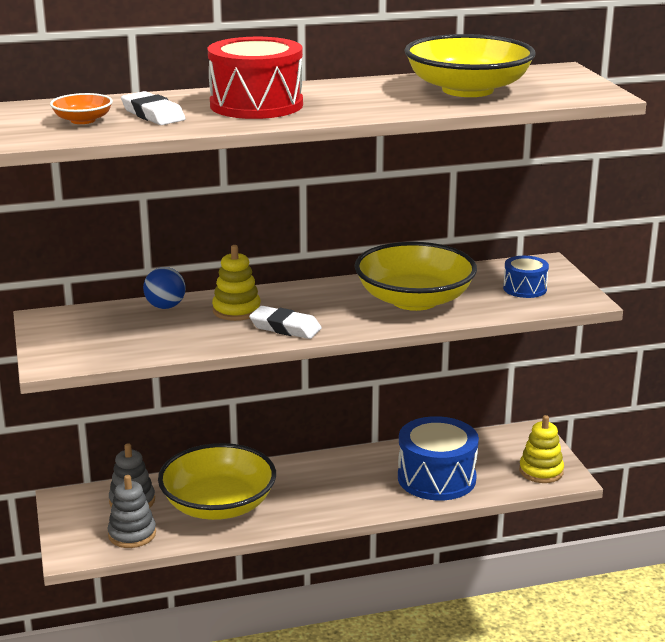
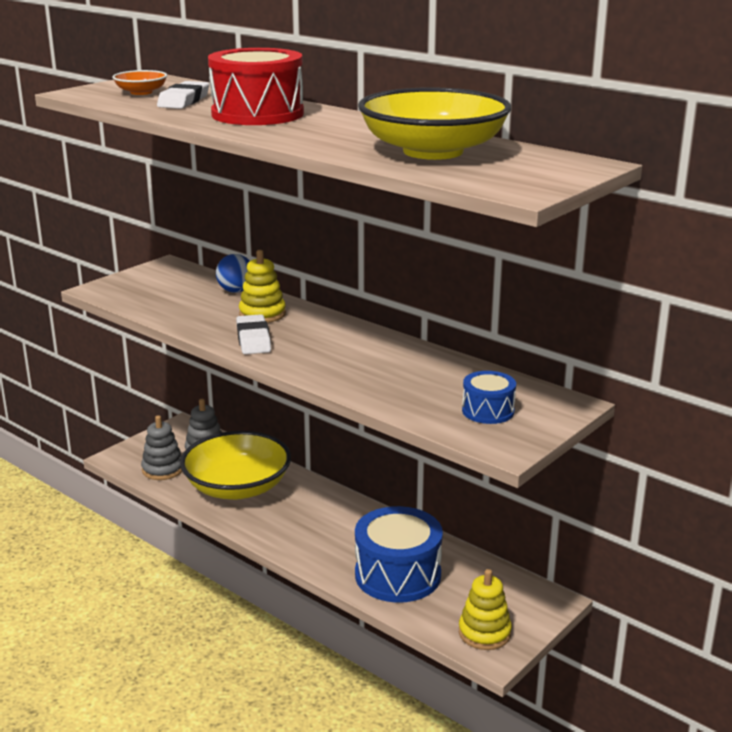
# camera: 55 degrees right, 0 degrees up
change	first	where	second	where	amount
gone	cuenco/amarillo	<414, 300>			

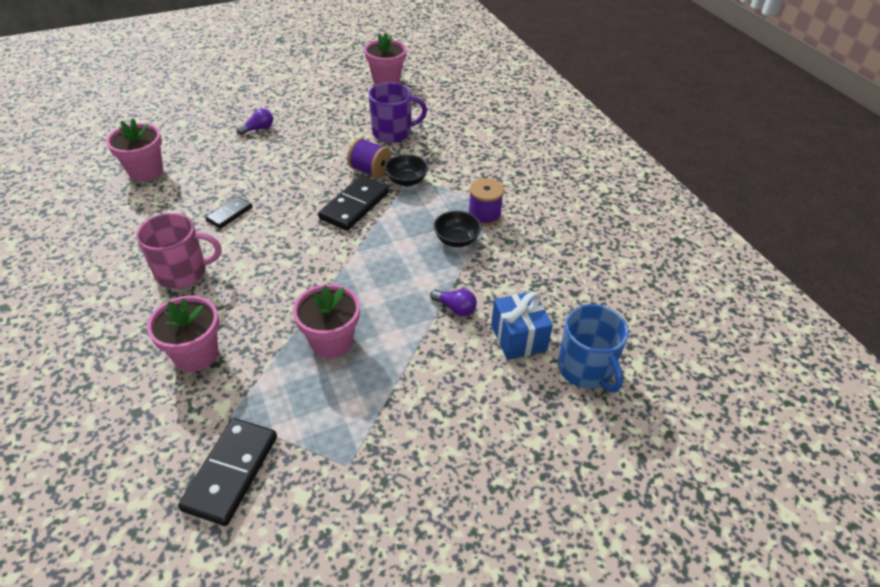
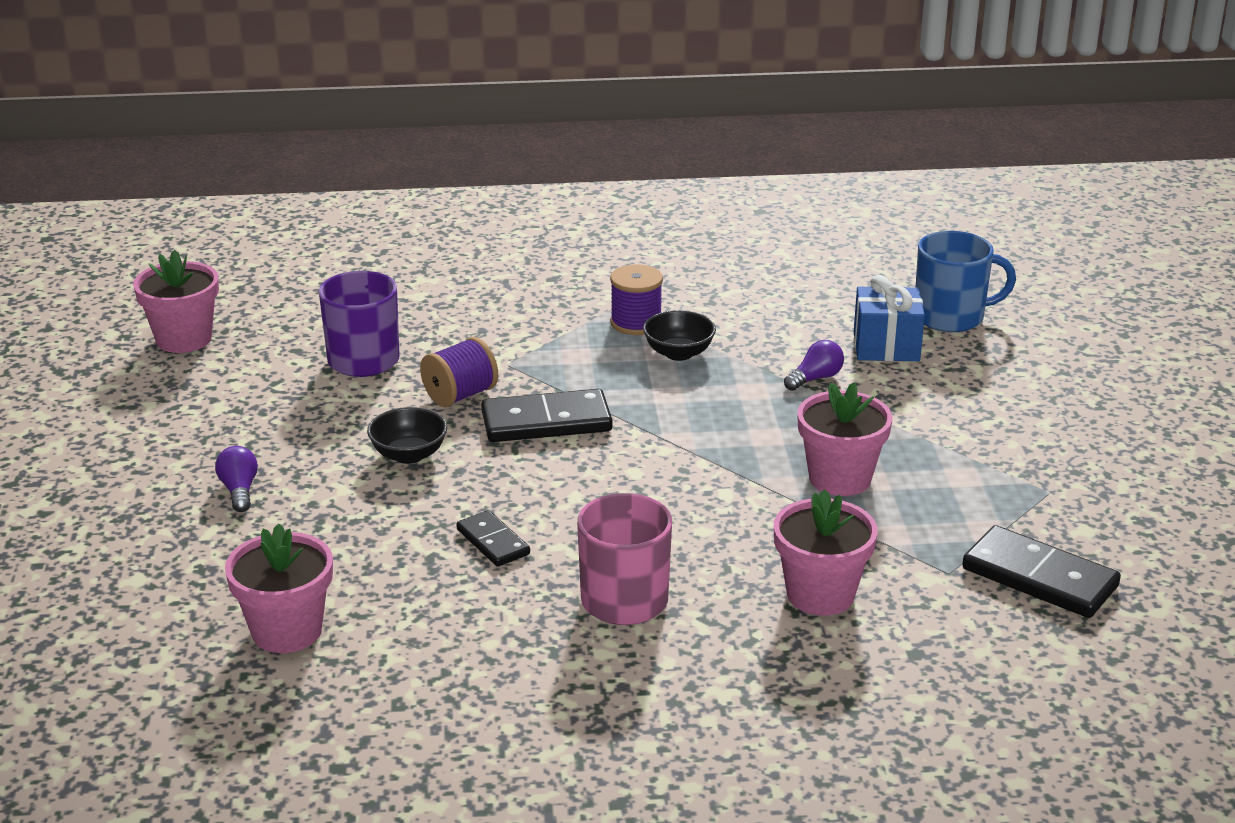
# camera: 70 degrees left, 15 degrees down
change	first	where	second	where	amount
shifted	cuenco/negro	<406, 181>		<409, 455>	
rotated	ficha de dominó/negro	<354, 206>		<546, 421>	60 degrees counterclockwise

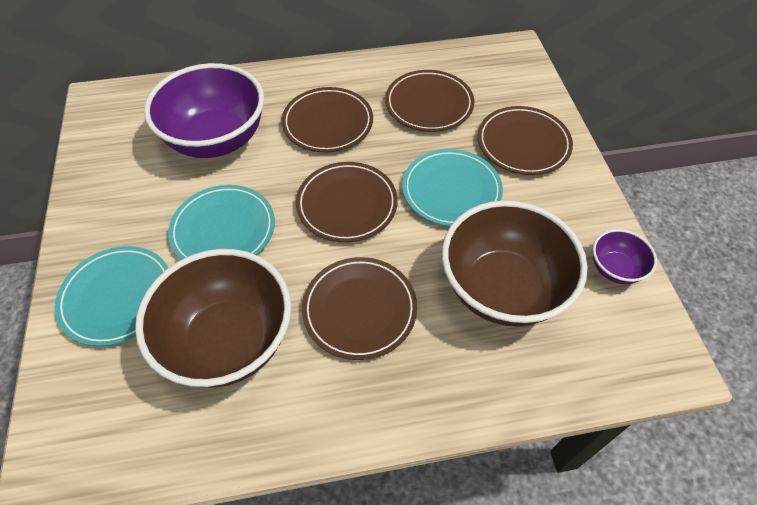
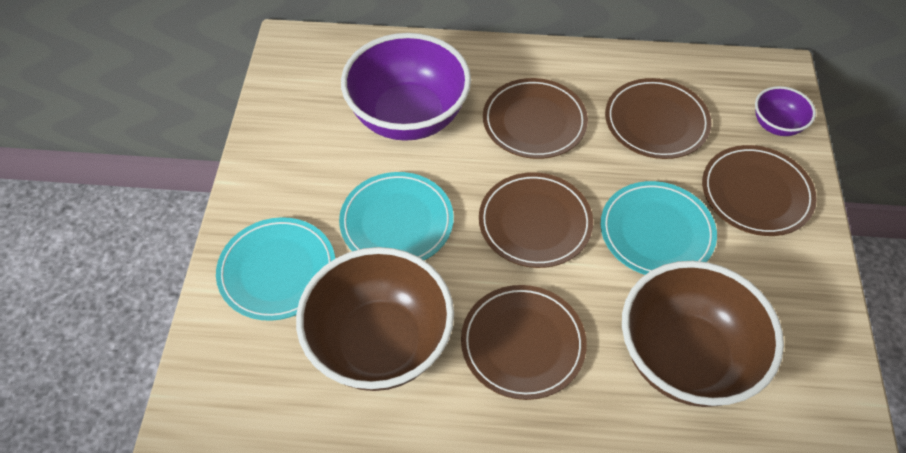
# camera: 15 degrees right, 0 degrees up
change	first	where	second	where	amount
shifted	cuenco/morado	<615, 269>		<776, 125>	

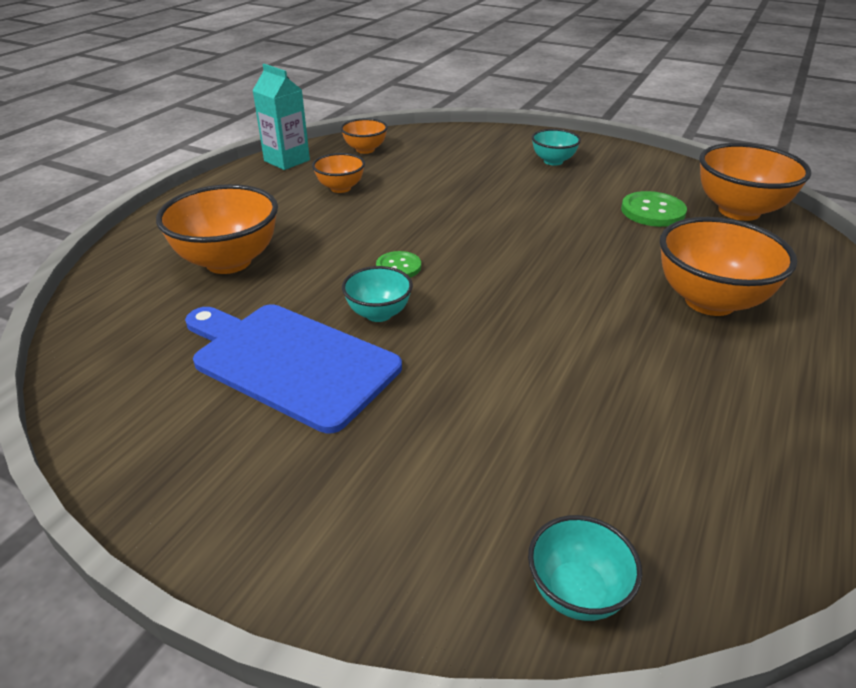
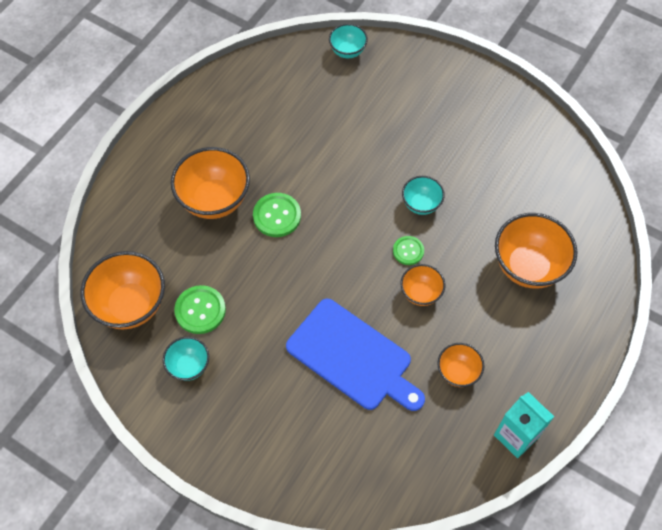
# camera: 175 degrees left, 25 degrees up
change	first	where	second	where	amount
shifted	cuenco/turquesa	<553, 161>		<189, 366>	
new			botón/verde	<277, 216>	
shifted	tabla de cortar/azul	<290, 361>		<352, 357>	
shifted	cuenco/naranja	<365, 150>		<421, 293>	

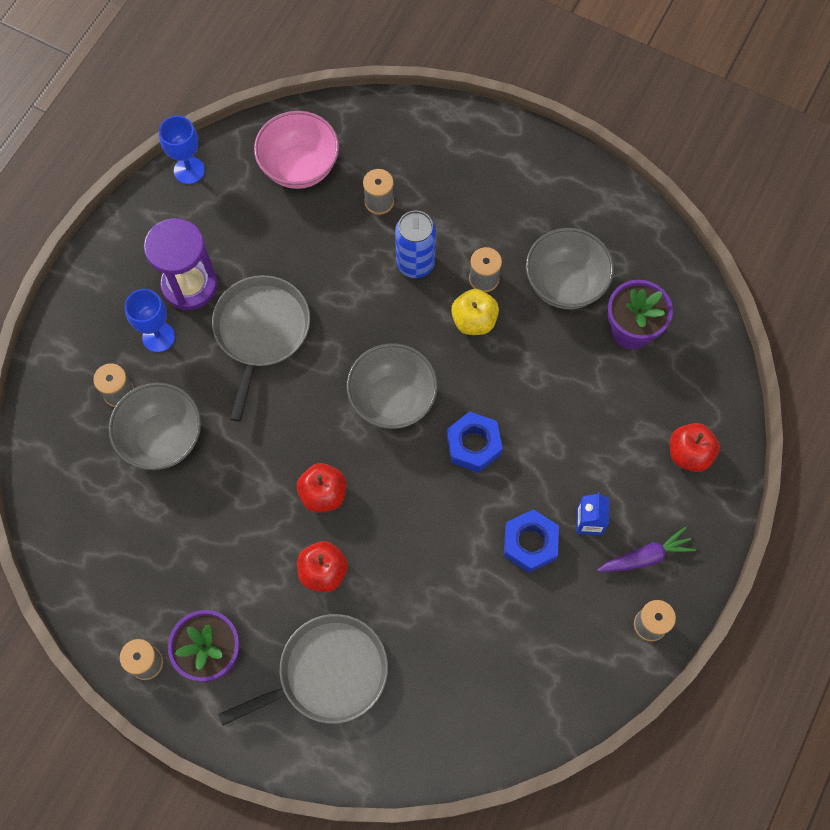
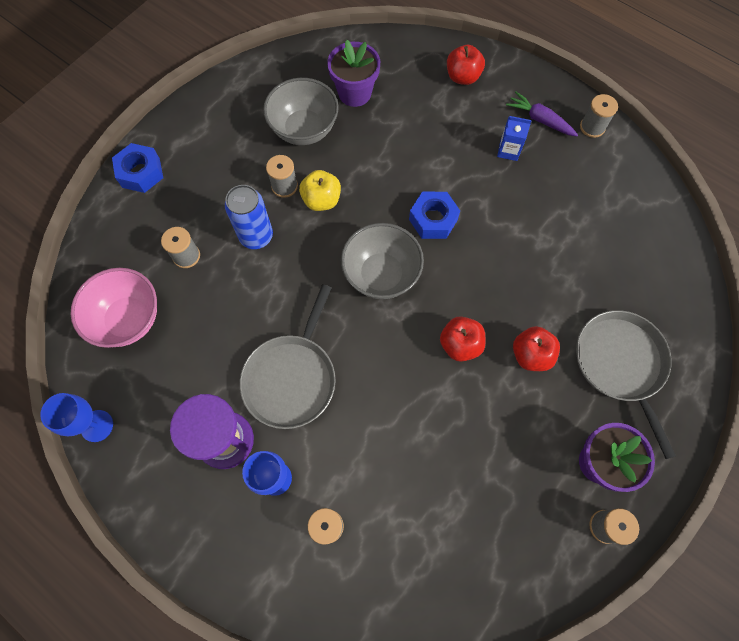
# camera: 80 degrees left, 0 degrees up
change	first	where	second	where	amount
shifted	tuerca/azul	<530, 543>		<141, 173>	
rotated	sartén/gris	<261, 331>		<291, 378>	90 degrees counterclockwise
rotated	zanahoria/morado	<645, 556>		<540, 120>	45 degrees counterclockwise
gone	cuenco/gris	<162, 438>			

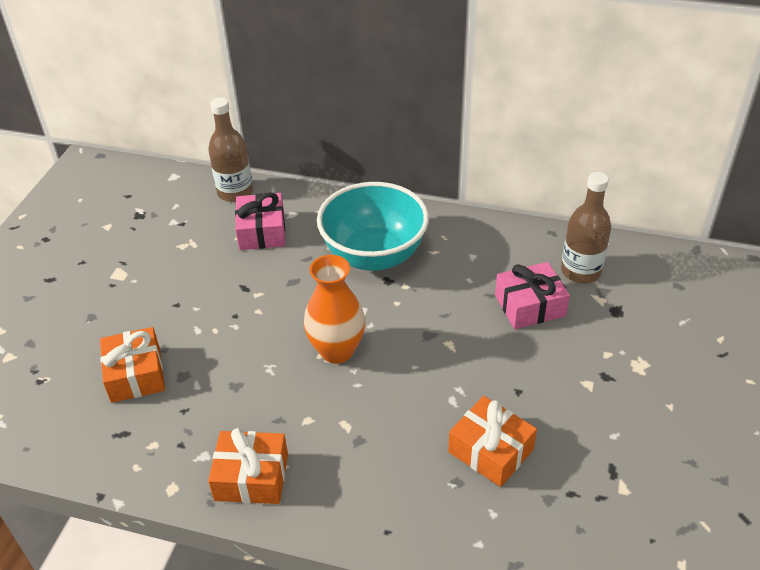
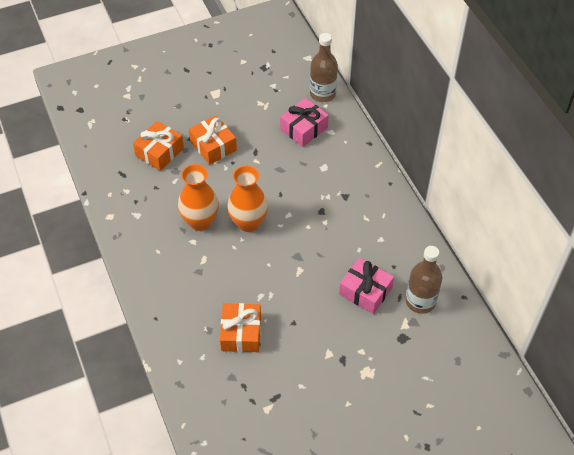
# camera: 50 degrees right, 10 degrees up
change	first	where	second	where	amount
new			florero/naranja	<200, 221>	
shifted	regalo/naranja	<251, 477>		<213, 146>	
gone	cuenco/turquesa	<374, 255>			

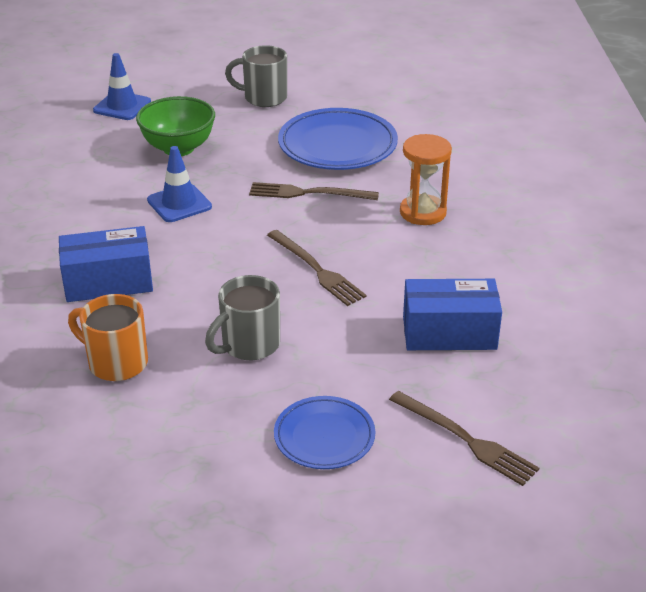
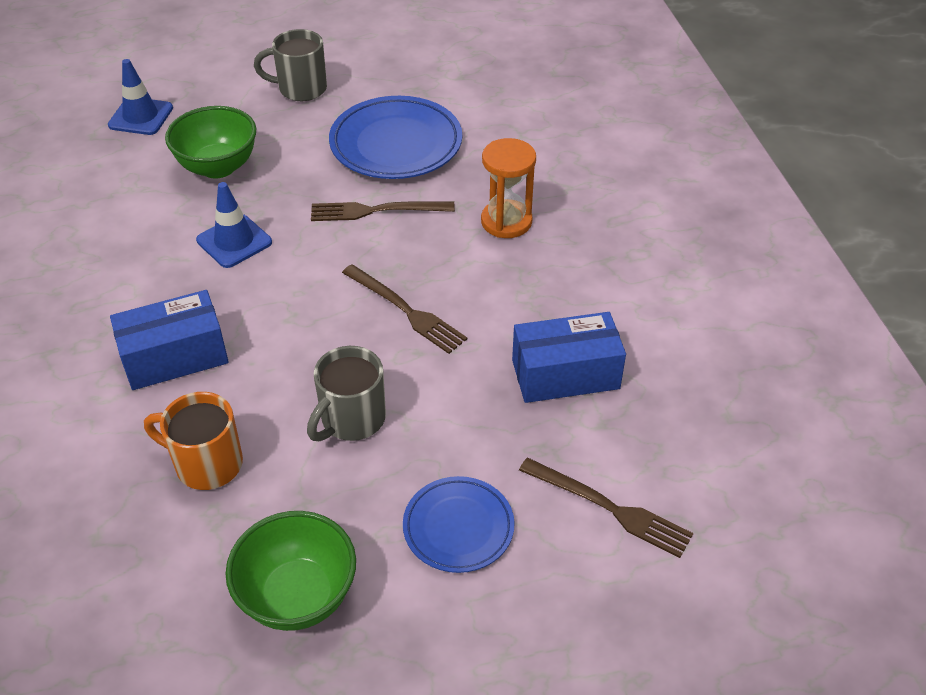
# camera: 10 degrees left, 10 degrees up
change	first	where	second	where	amount
new			cuenco/verde	<298, 596>	

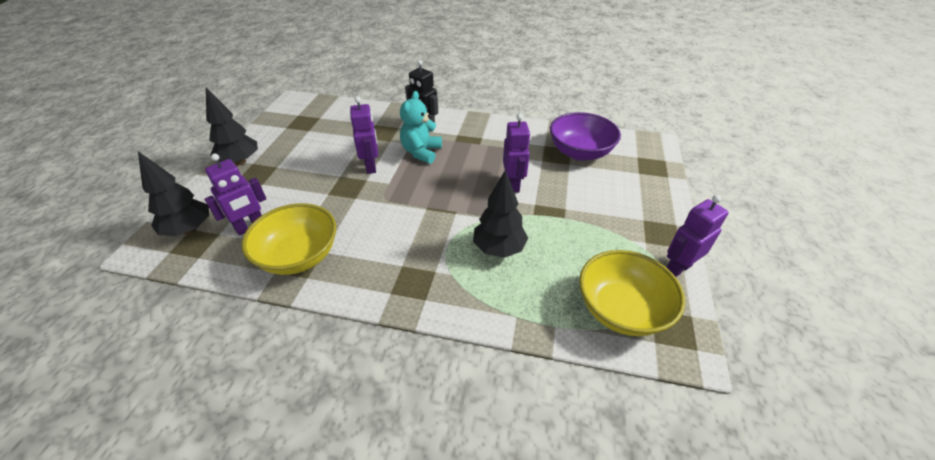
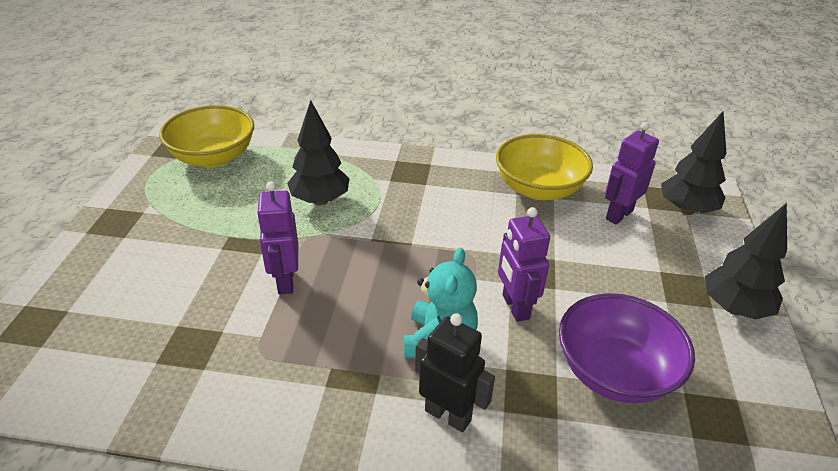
# camera: 175 degrees right, 5 degrees down
change	first	where	second	where	amount
shifted	cuenco/morado	<580, 152>		<615, 372>	
gone	robot/morado	<677, 268>			

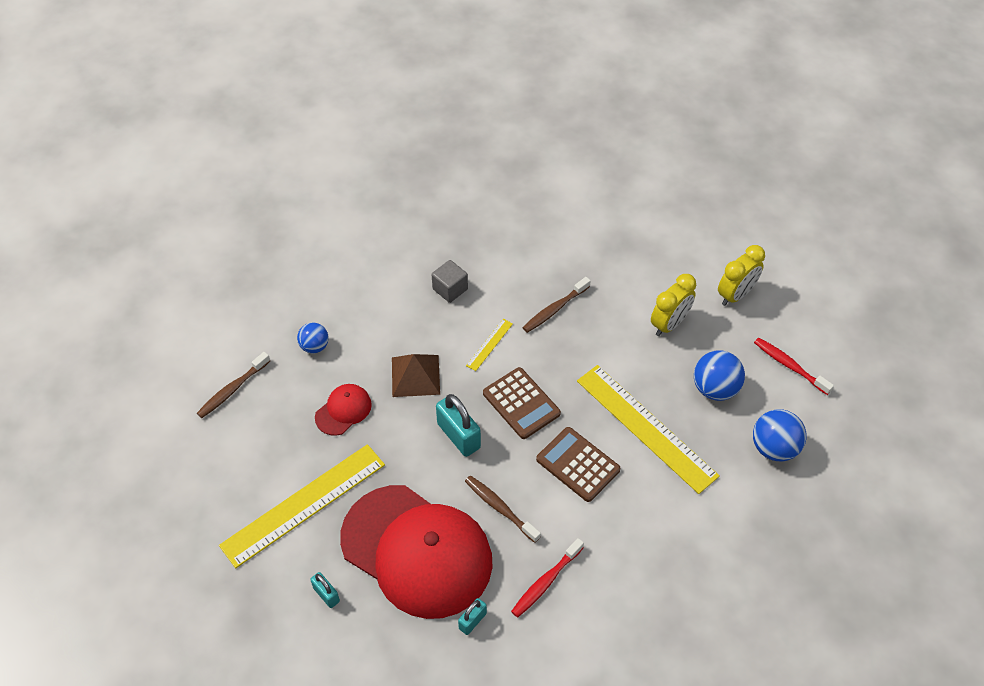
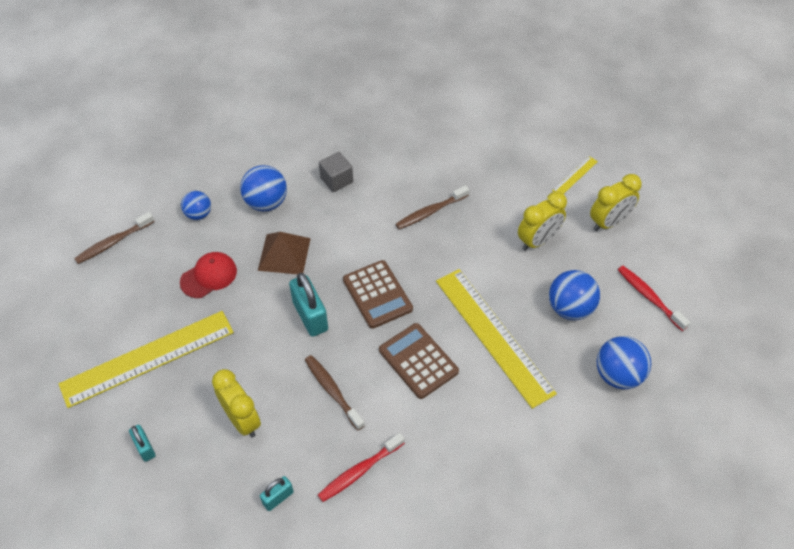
# camera: 10 degrees right, 0 degrees up
change	first	where	second	where	amount
swapped	gorra/rojo	<417, 551>	despertador/amarillo	<242, 420>	
new			pelota/azul	<266, 203>	
shifted	regla/amarillo	<489, 344>		<575, 176>	

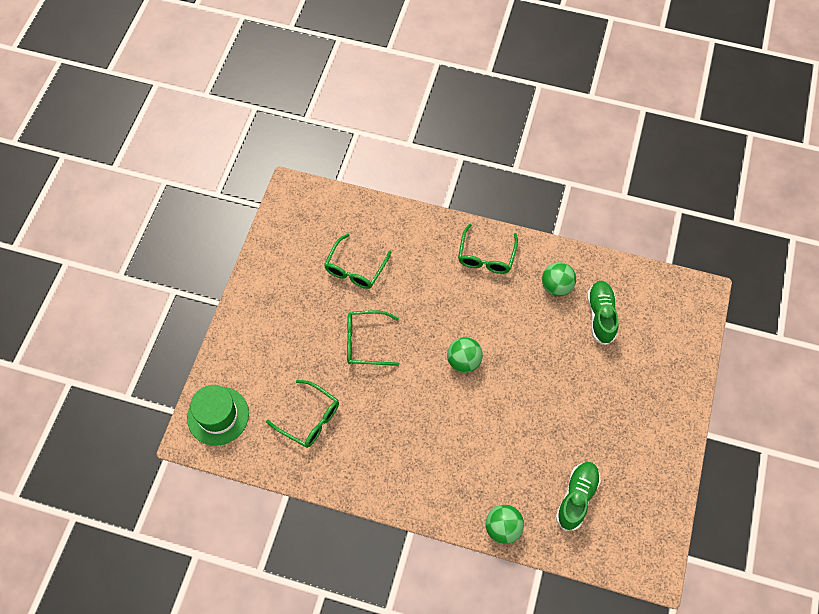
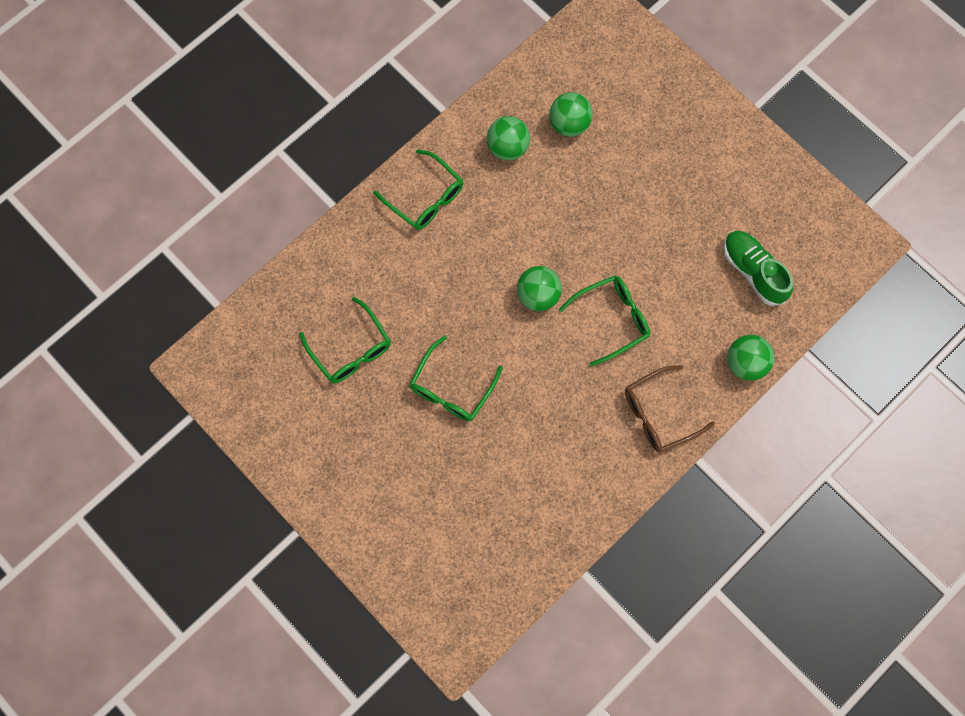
# camera: 60 degrees left, 10 degrees up
change	first	where	second	where	amount
swapped	zapato/verde	<601, 316>	pelota/verde	<569, 124>	
shifted	gafas/verde	<309, 418>		<611, 320>	
new			gafas/marrón	<659, 413>	
gone	sombrero/verde	<218, 416>			

